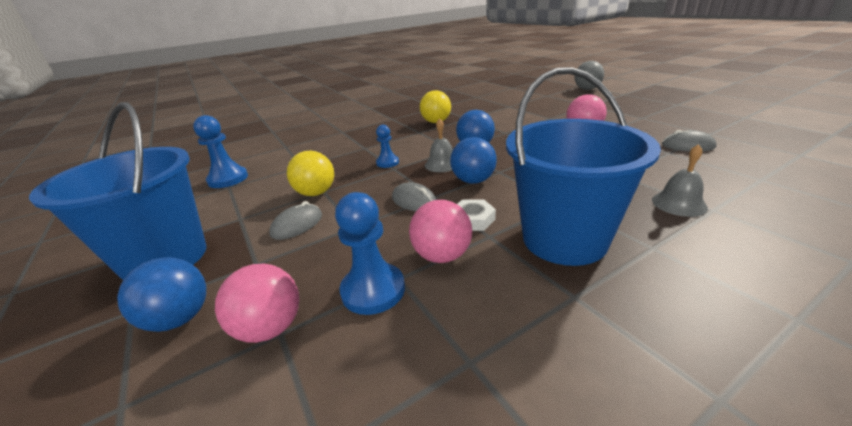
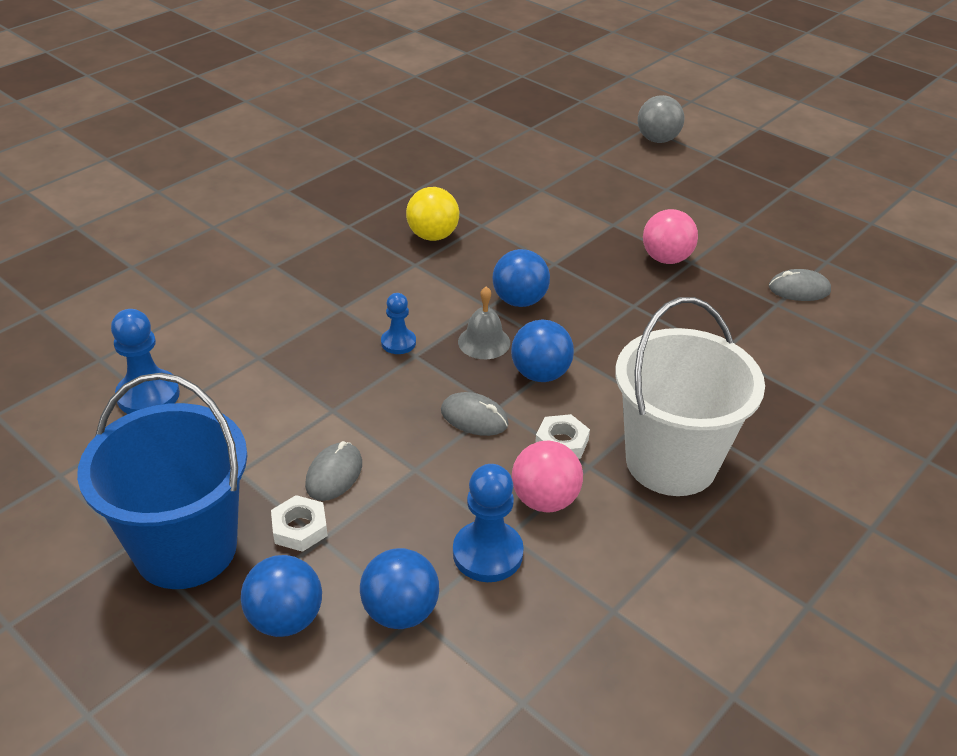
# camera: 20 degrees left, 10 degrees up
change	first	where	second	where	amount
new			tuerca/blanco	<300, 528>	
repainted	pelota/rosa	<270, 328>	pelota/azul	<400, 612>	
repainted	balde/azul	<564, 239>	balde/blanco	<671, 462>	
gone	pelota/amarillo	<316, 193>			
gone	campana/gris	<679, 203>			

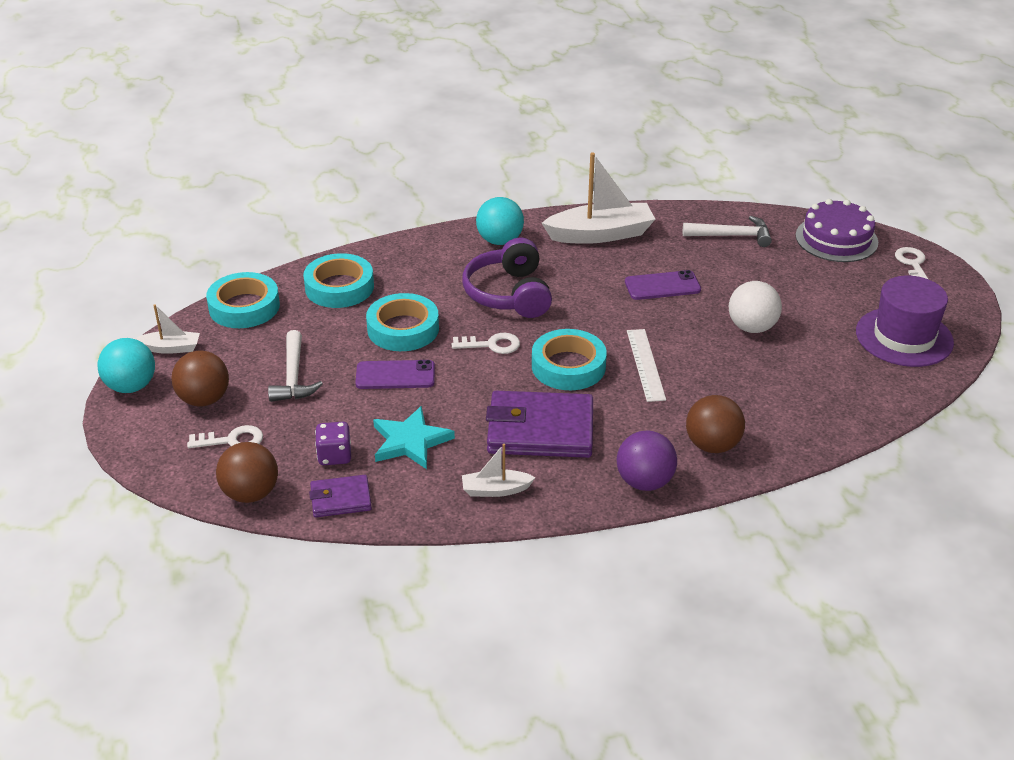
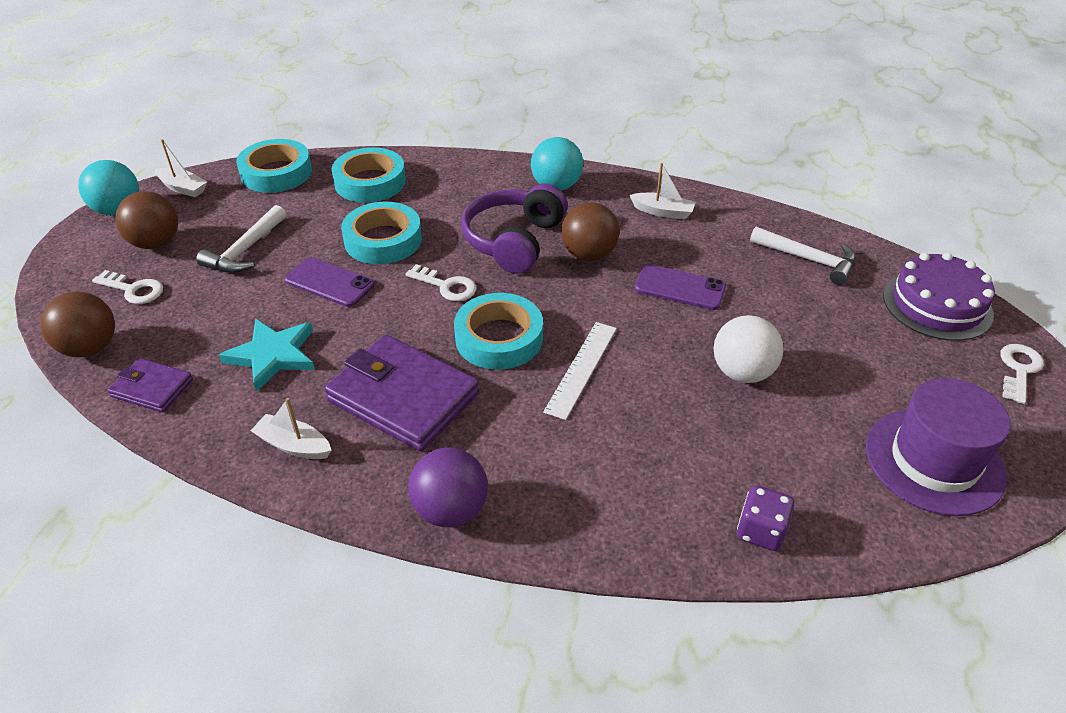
# camera: 30 degrees right, 5 degrees up
change	first	where	second	where	amount
shifted	pelota/marrón	<712, 445>		<588, 254>	
scaled	barco/blanco	<600, 234>		<663, 212>	x0.51
shifted	dado/morado	<334, 456>		<761, 531>	

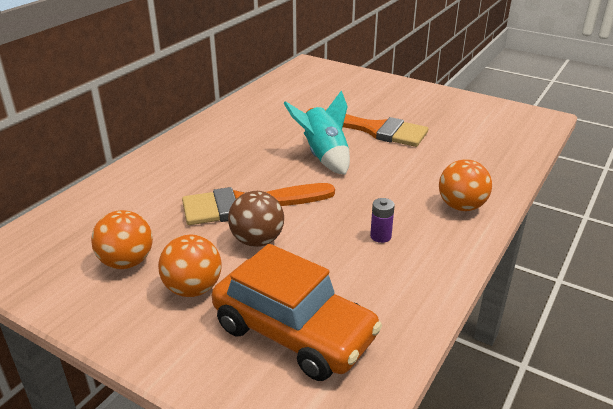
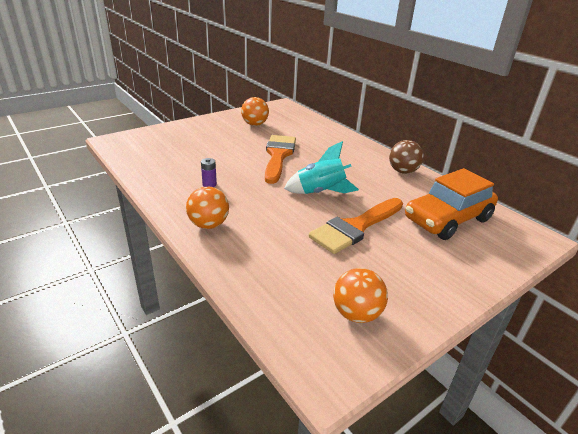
# camera: 110 degrees right, 0 degrees up
change	first	where	second	where	amount
shifted	pelota/naranja	<193, 289>		<356, 314>	
shifted	pelota/marrón	<257, 241>		<402, 171>	
shifted	coche/naranja	<294, 332>		<447, 219>	

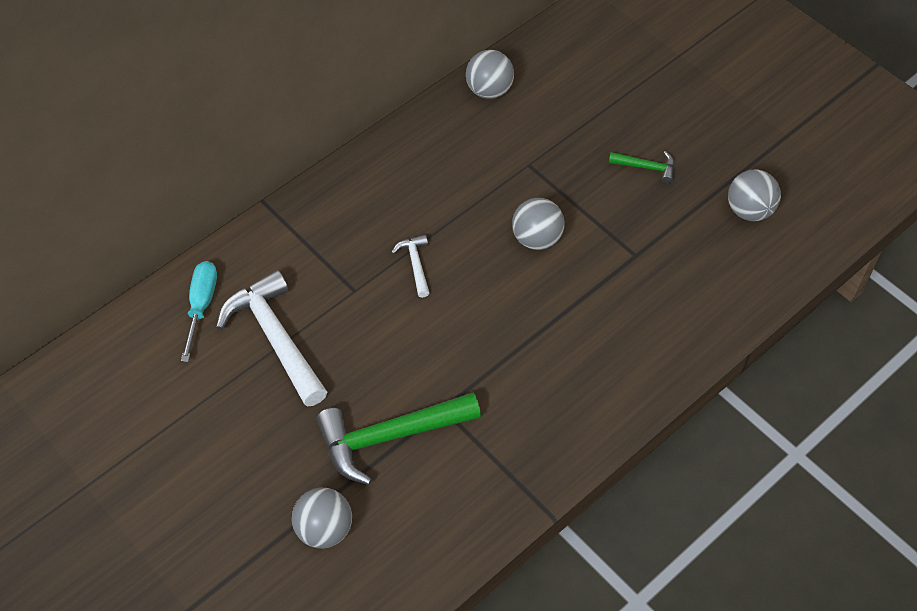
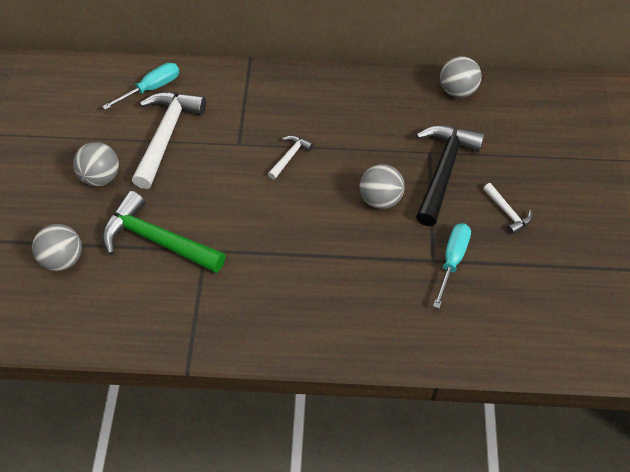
# camera: 45 degrees right, 0 degrees up
change	first	where	second	where	amount
shifted	pelota/gris	<749, 210>		<101, 177>	
new			martillo/negro	<443, 170>	
new			destornillador/turquesa	<452, 260>	
repainted	martillo/verde	<647, 167>	martillo/blanco	<507, 212>	

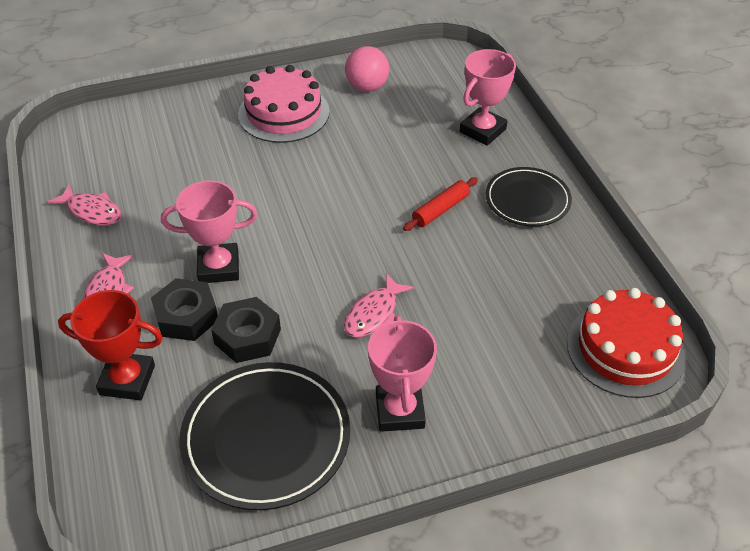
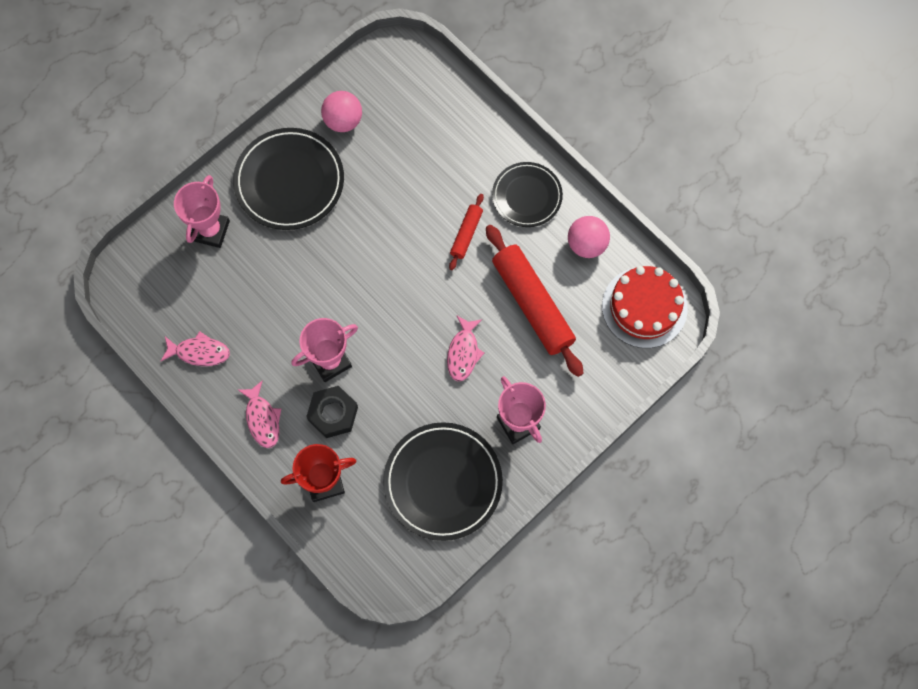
# camera: 25 degrees left, 25 degrees up
change	first	where	second	where	amount
shifted	trofeo/rosa	<482, 130>		<210, 230>	
swapped	tarta/rosa	<283, 113>	plato/negro	<289, 181>	
new			rodillo/rojo	<532, 304>	
new			pelota/rosa	<586, 244>	
gone	tuerca/negro	<247, 336>			

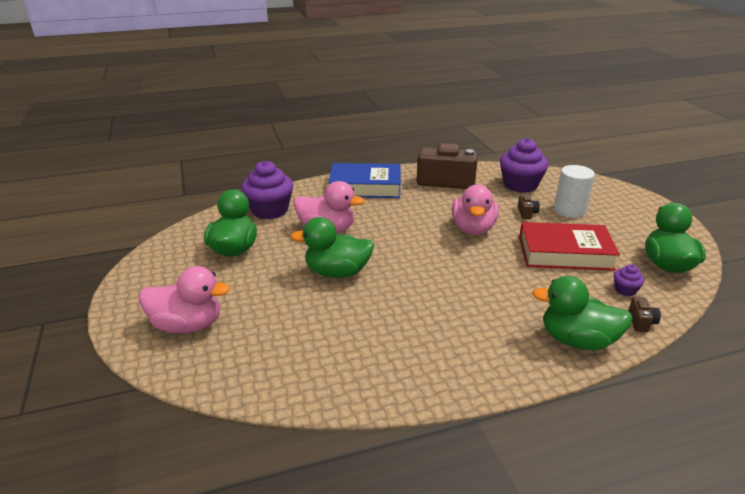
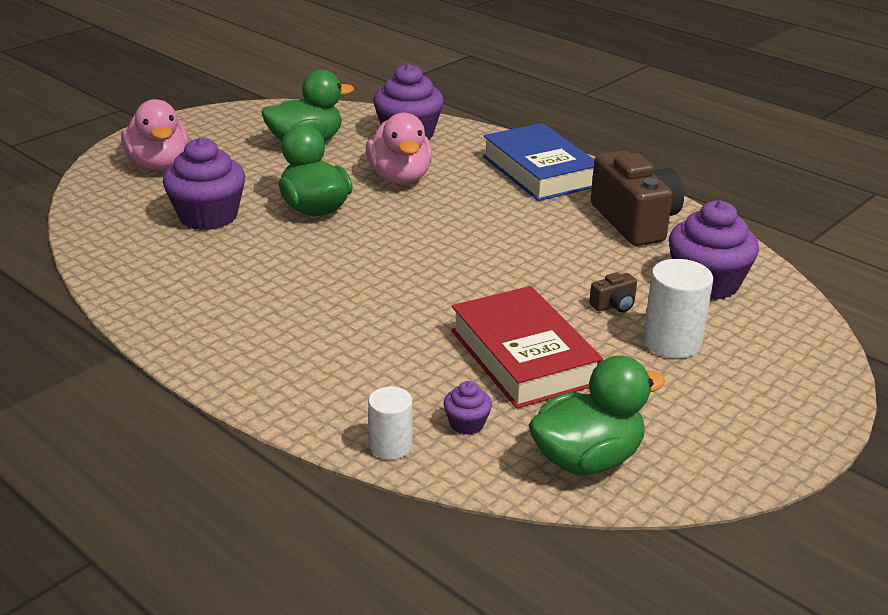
# camera: 60 degrees right, 0 degrees up
change	first	where	second	where	amount
new			magdalena/morado	<208, 216>	
swapped	cámara/marrón	<641, 322>	cilindro/blanco	<391, 446>	
gone	pato/rosa	<473, 229>			
gone	pato/verde	<577, 340>			

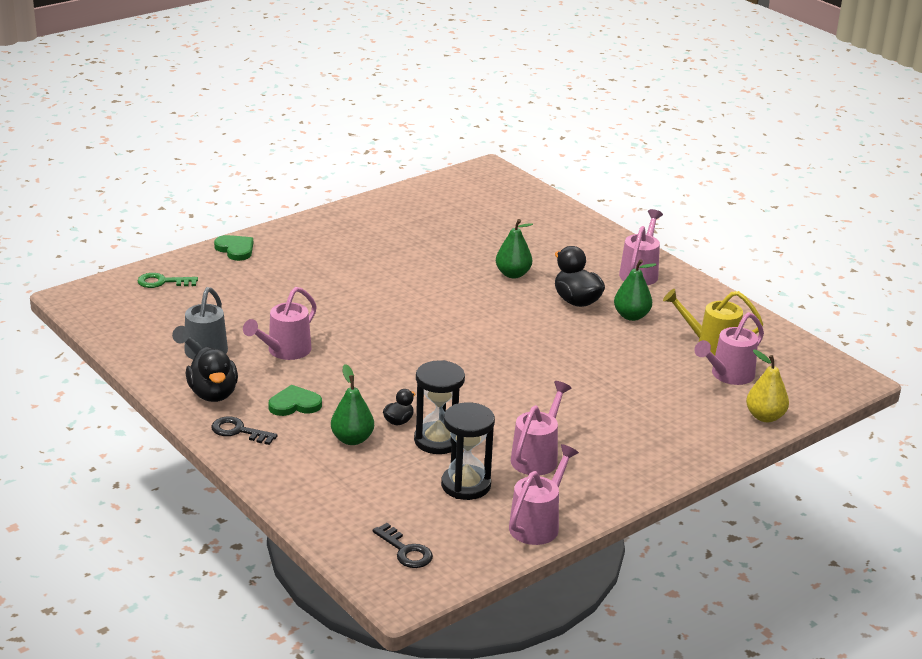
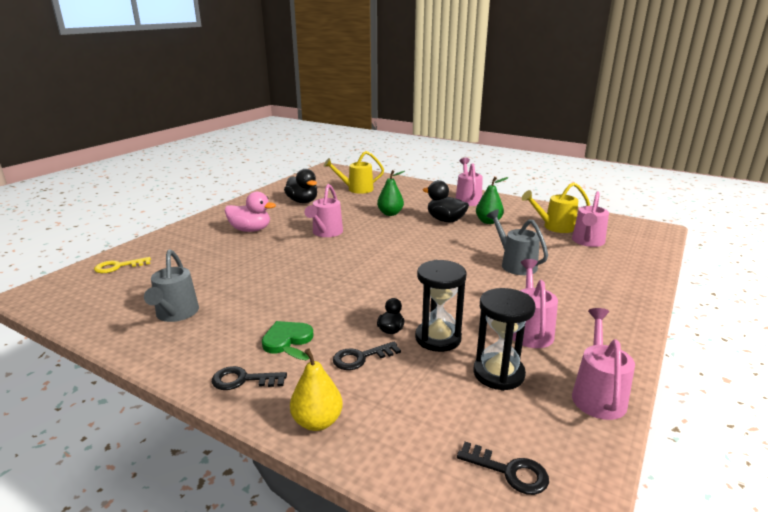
# camera: 20 degrees left, 5 degrees down
change	first	where	second	where	amount
repainted	llave/verde	<163, 282>	llave/amarillo	<118, 266>	
new			pato/rosa	<250, 230>	
shifted	pera/amarillo	<765, 417>		<317, 422>	
shifted	pato/negro	<213, 394>		<302, 201>	
shifted	regadera/rosa	<284, 351>		<325, 233>	
new			regadera/amarillo	<356, 189>	
swapped	pera/verde	<352, 439>	llave/negro	<361, 358>	
new			regadera/gris	<515, 264>	
gone	corazón/verde	<235, 249>			

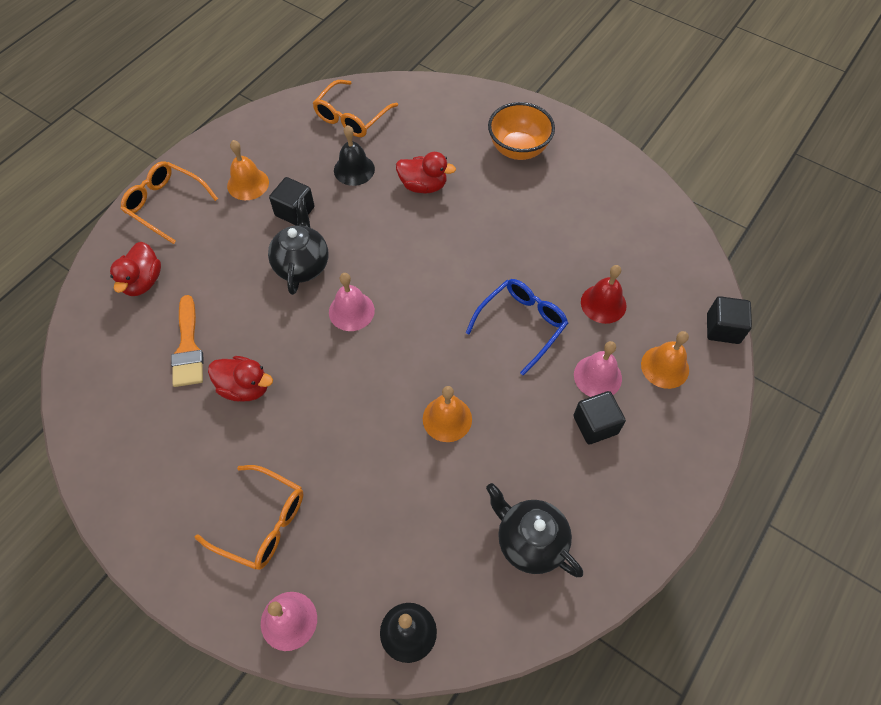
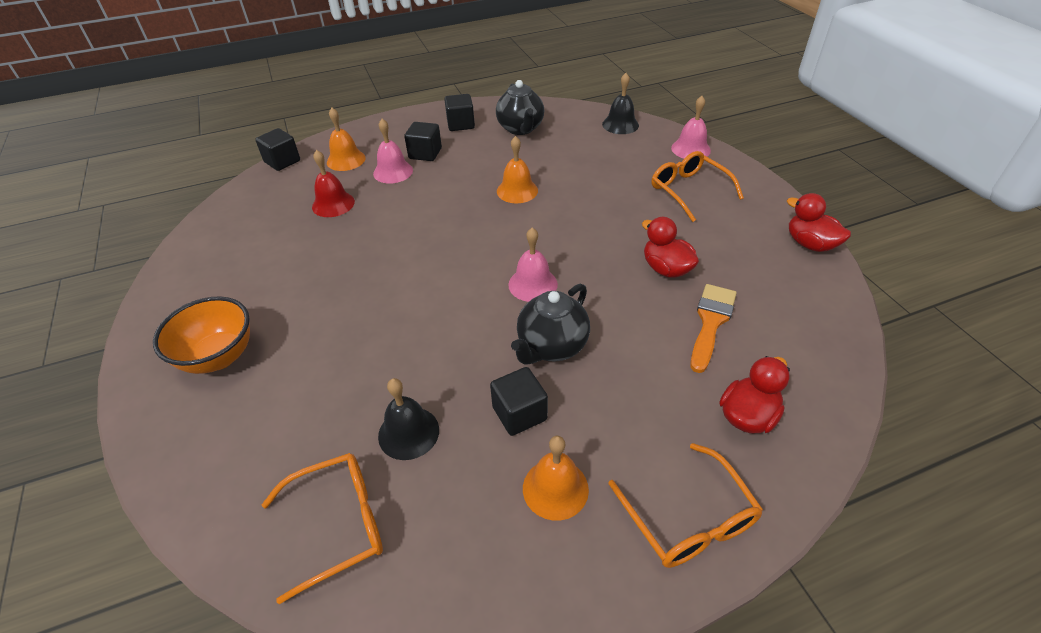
# camera: 145 degrees left, 15 degrees down
change	first	where	second	where	amount
new			cubo/negro	<460, 124>	
shifted	pato/rojo	<423, 185>		<810, 244>	
gone	gafas/azul	<522, 324>			

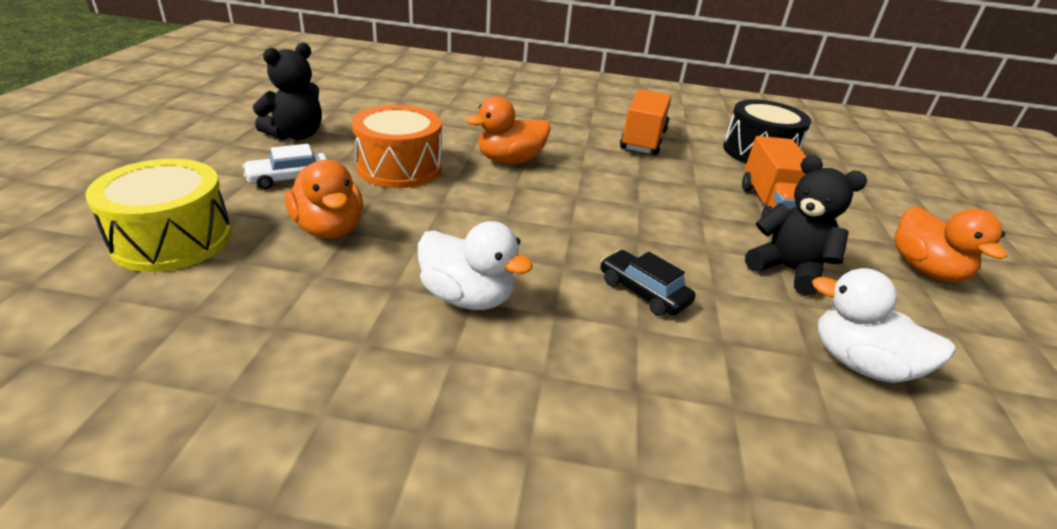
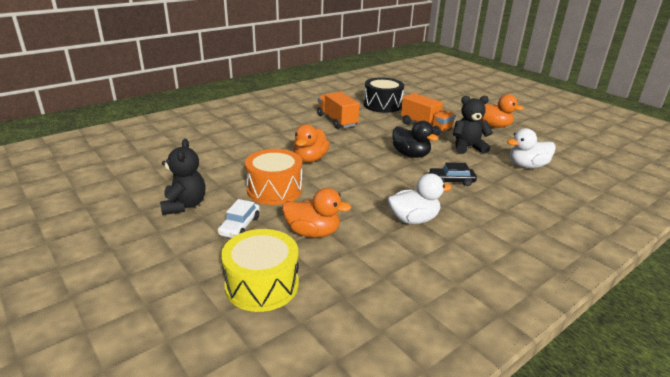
# camera: 45 degrees left, 5 degrees down
change	first	where	second	where	amount
new			pato/negro	<411, 155>	

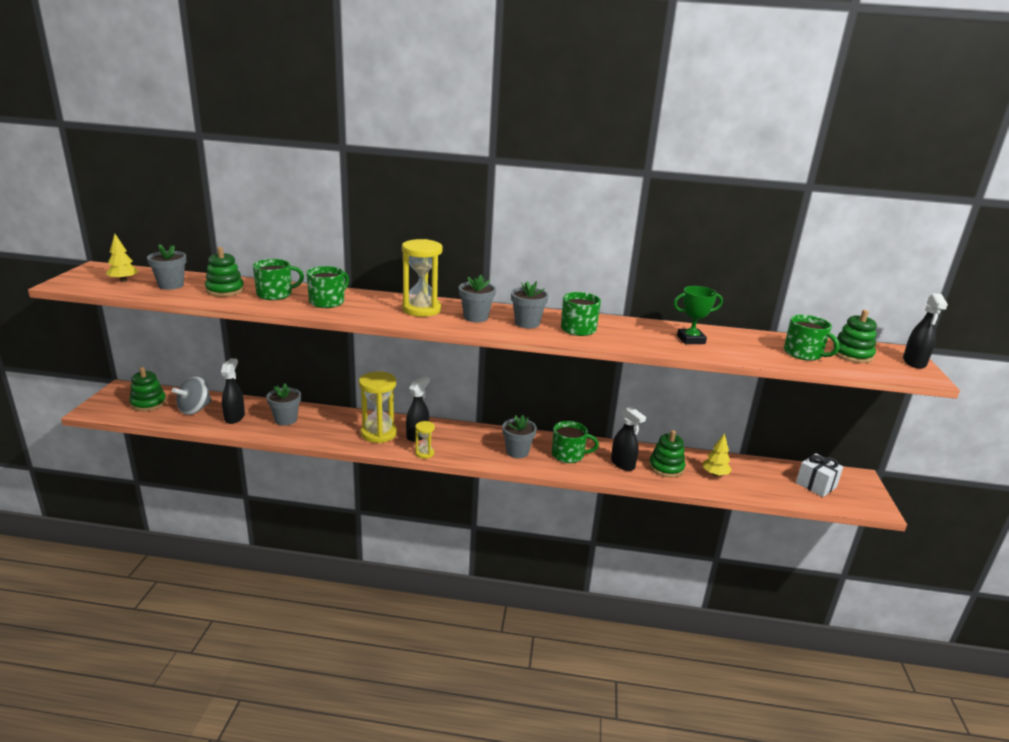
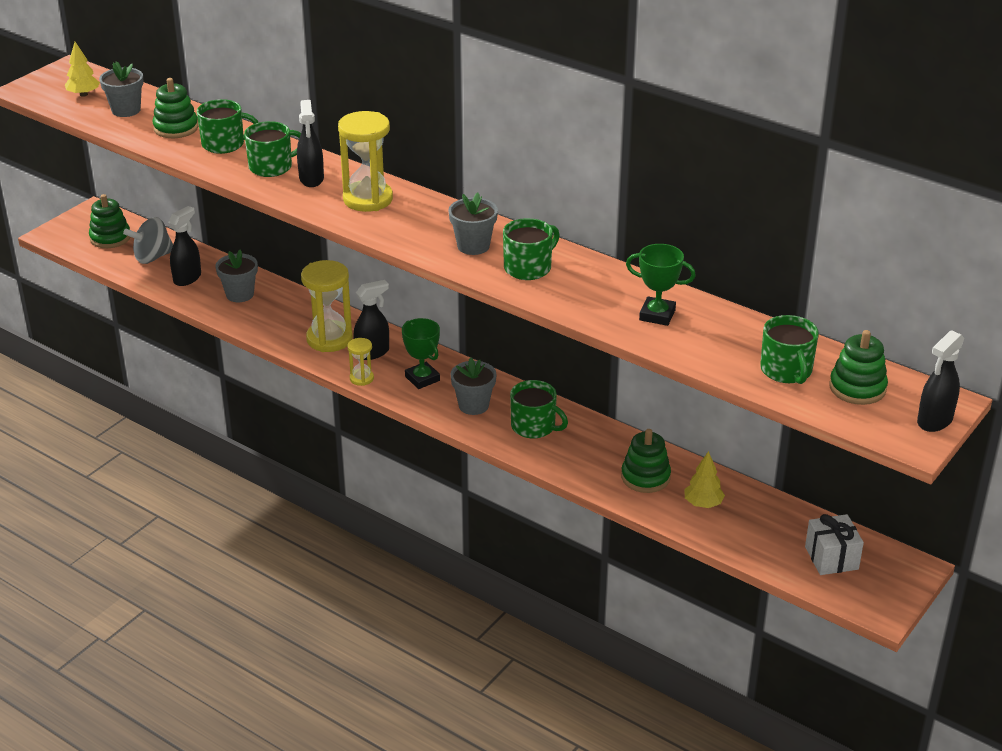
# camera: 30 degrees right, 10 degrees up
change	first	where	second	where	amount
shifted	pulverizador/negro	<623, 464>		<311, 179>	
new			trofeo/verde	<422, 378>	
gone	maceta/gris	<476, 317>			

